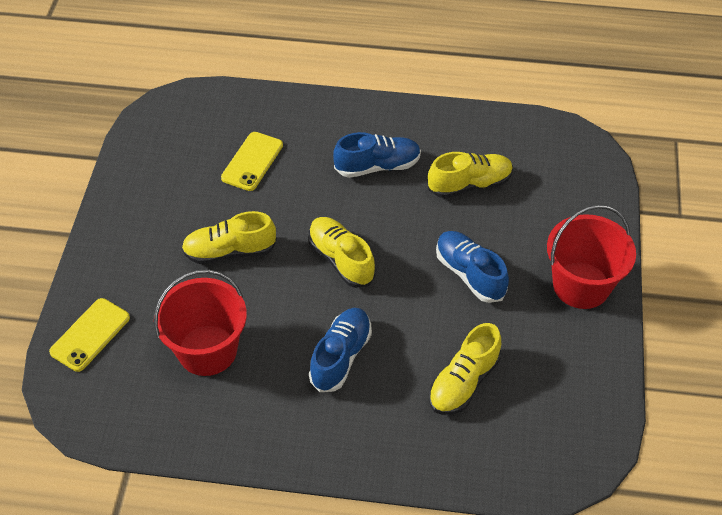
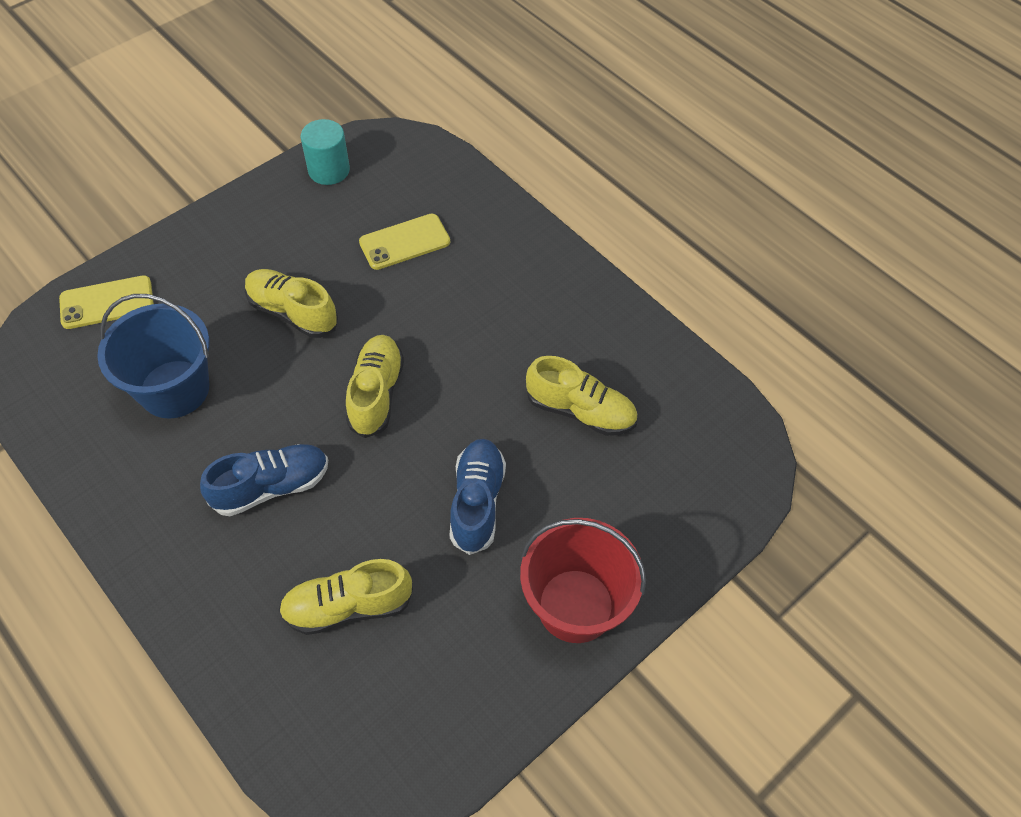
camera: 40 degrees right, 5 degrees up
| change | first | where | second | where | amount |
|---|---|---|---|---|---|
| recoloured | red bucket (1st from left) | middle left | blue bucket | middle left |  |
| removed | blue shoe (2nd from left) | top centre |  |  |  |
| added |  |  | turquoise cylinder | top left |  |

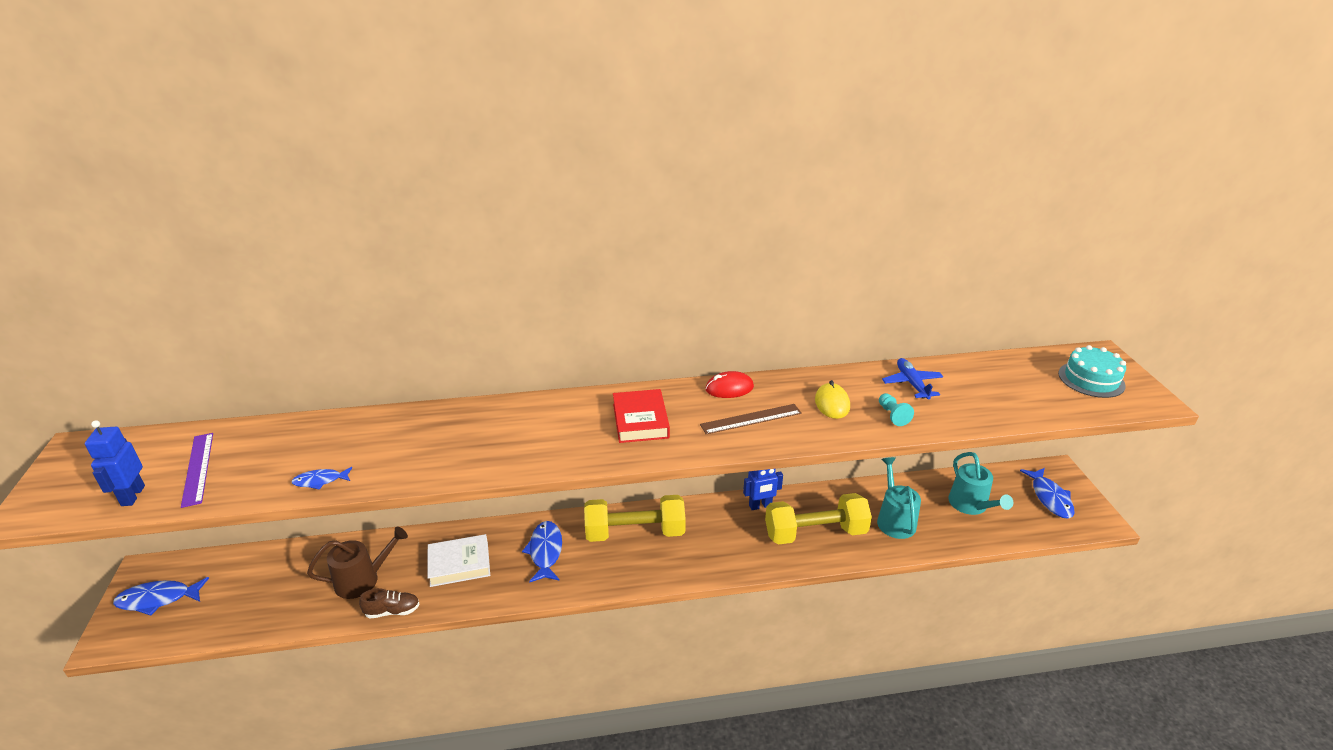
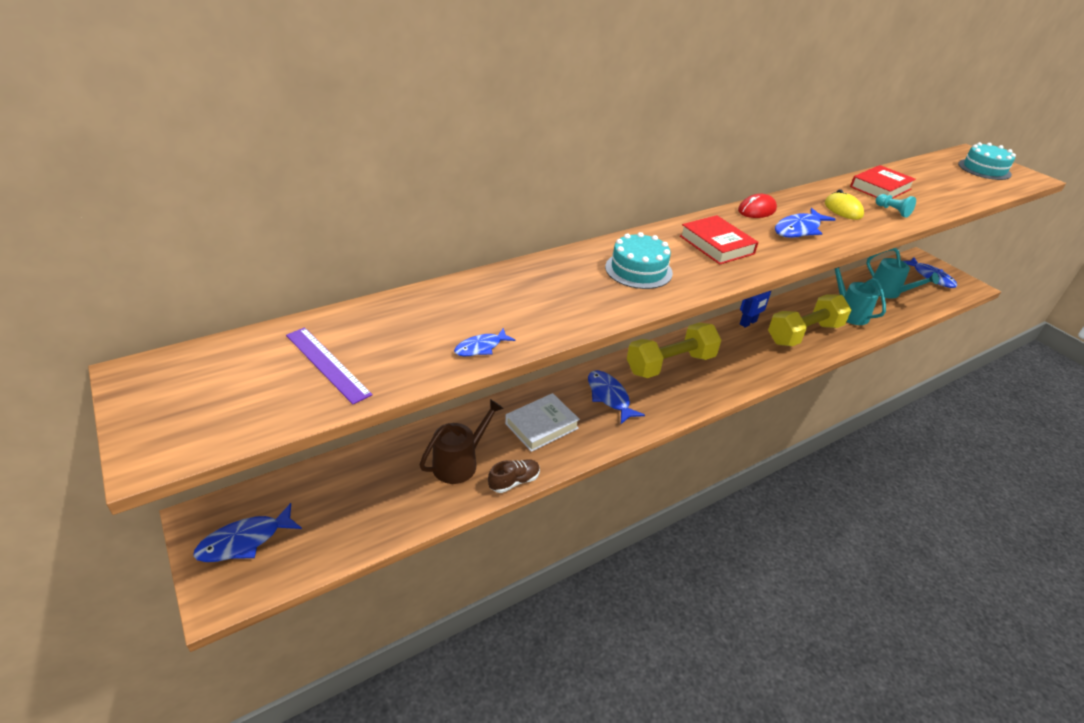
camera: 25 degrees left, 5 degrees up
| change | first | where | second | where | amount |
|---|---|---|---|---|---|
| removed | blue robot (1st from left) | middle left |  |  |  |
| replaced | brown ruler | centre | blue fish (4th from left) | top right |  |
| replaced | blue plane | middle right | red book (2nd from left) | top right |  |
| added |  |  | turquoise cake (1st from left) | centre |  |

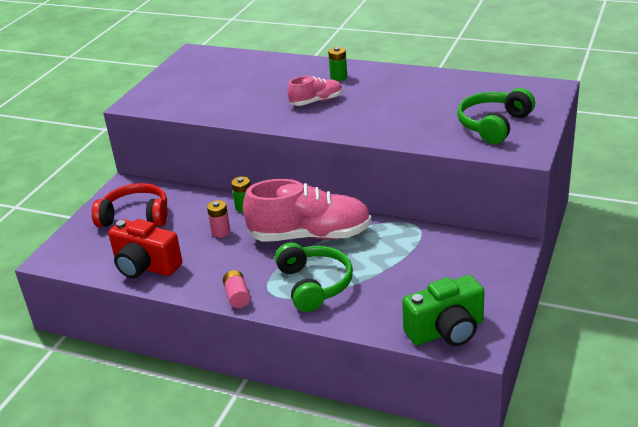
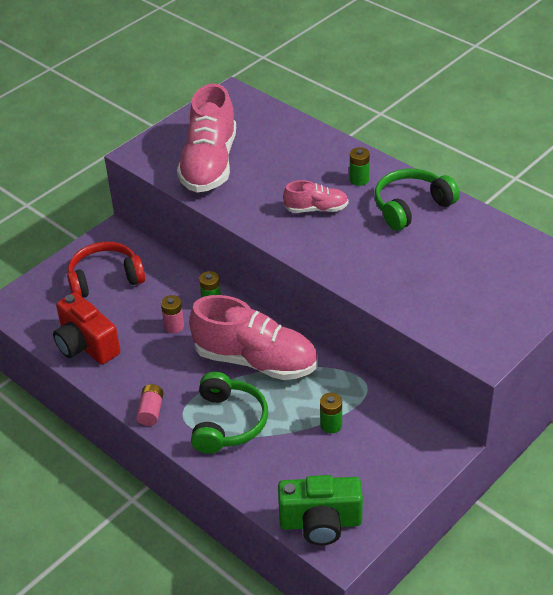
camera: 20 degrees right, 10 degrees up
| change | first | where | second | where | amount |
|---|---|---|---|---|---|
| turned | red headphones | middle left |  | middle left | 45 degrees counterclockwise |
| moved | green headphones (2nd from left) | top right |  | middle right |  |
| added |  |  | pink shoe (1st from left) | top centre |  |
| added |  |  | green battery (2nd from left) | bottom centre |  |

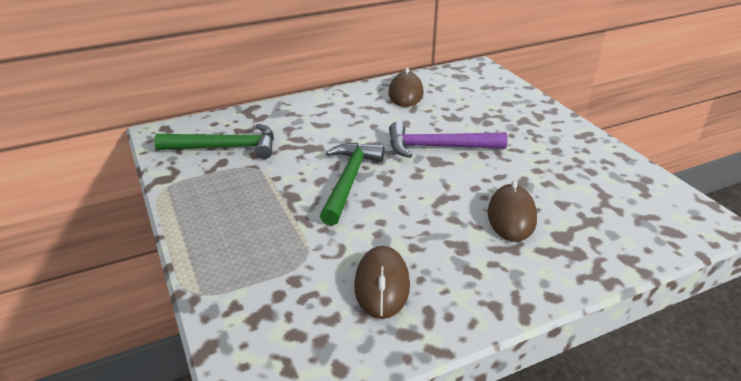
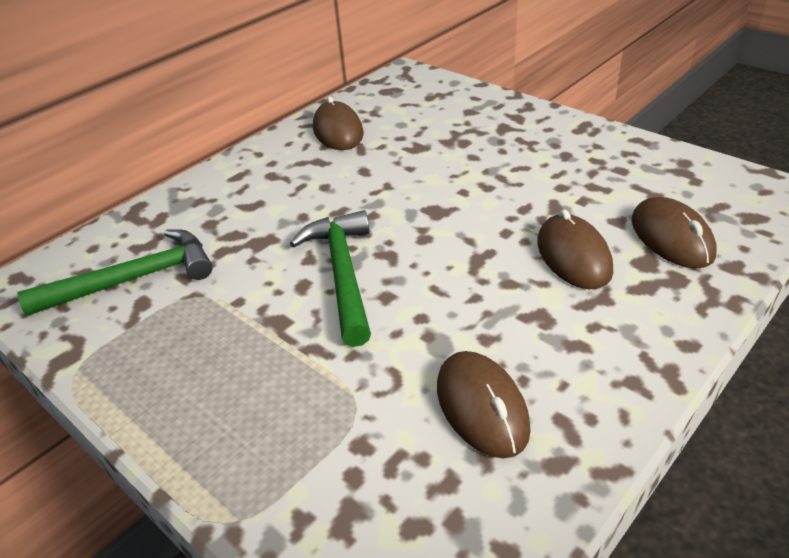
camera: 20 degrees left, 5 degrees up
| change | first | where | second | where | amount |
|---|---|---|---|---|---|
| removed | purple hammer | centre |  |  |  |
| added |  |  | brown mouse (4th from left) | middle right |  |

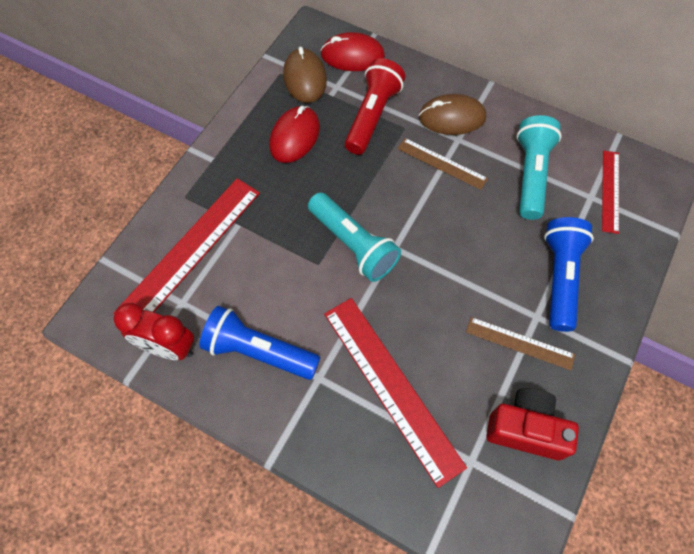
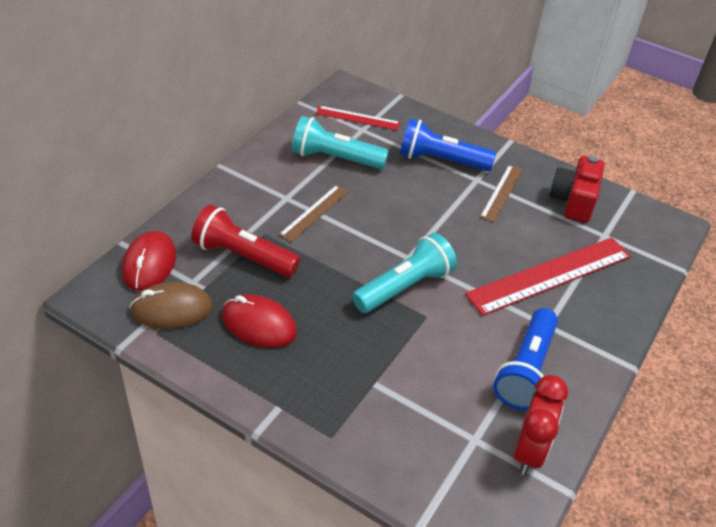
camera: 90 degrees left, 20 degrees down
| change | first | where | second | where | amount |
|---|---|---|---|---|---|
| removed | red ruler (1st from left) | middle left |  |  |  |
| removed | brown mouse (2nd from left) | top centre |  |  |  |

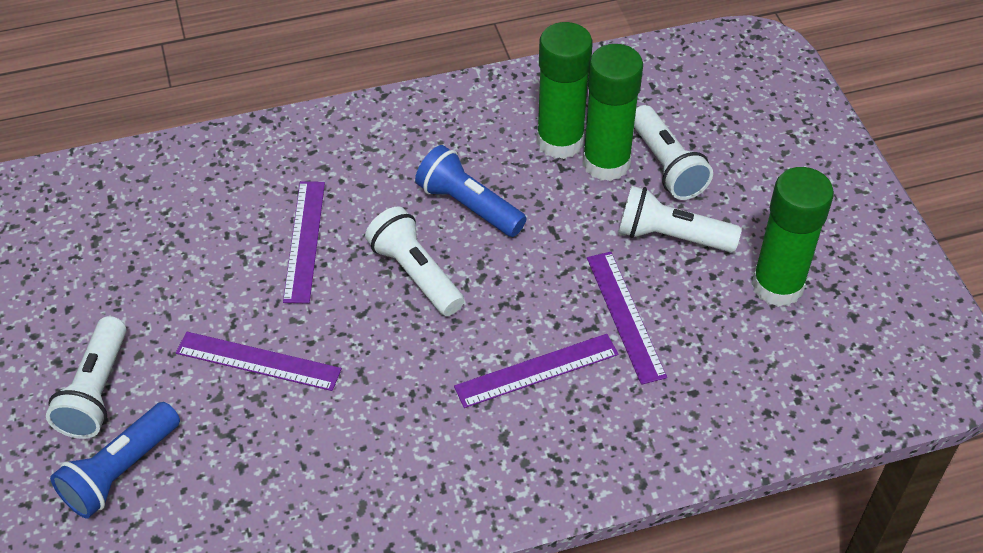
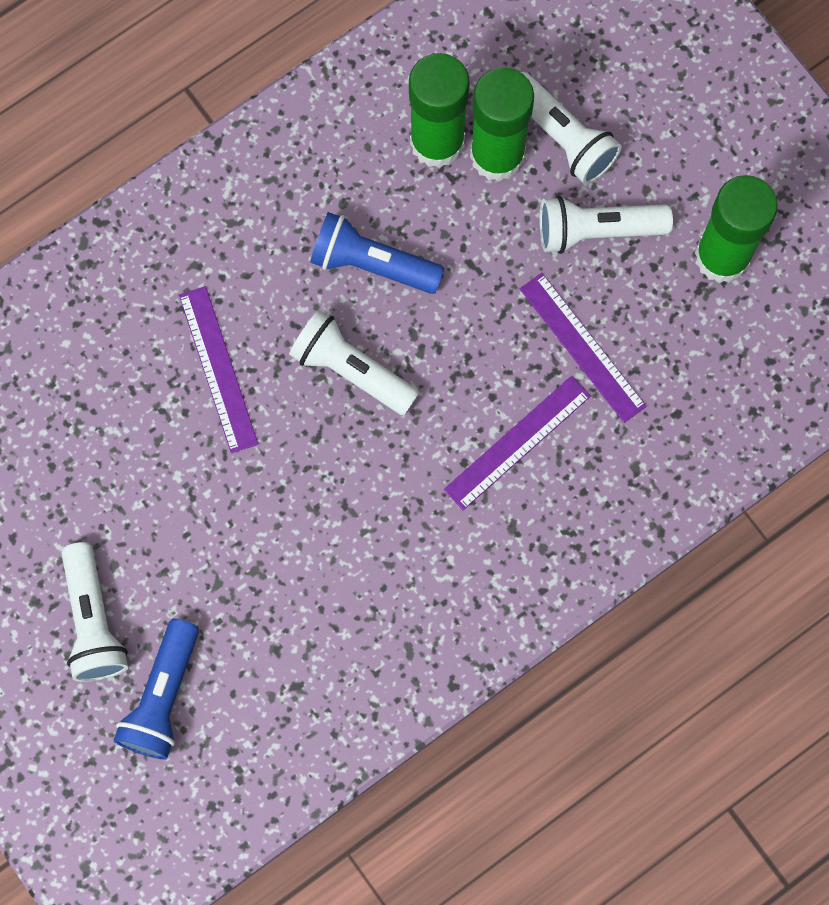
camera: 20 degrees left, 25 degrees up
| change | first | where | second | where | amount |
|---|---|---|---|---|---|
| removed | purple ruler (1st from left) | middle left |  |  |  |

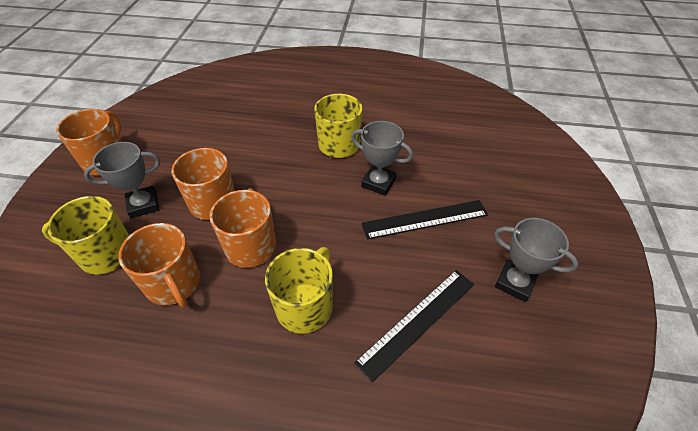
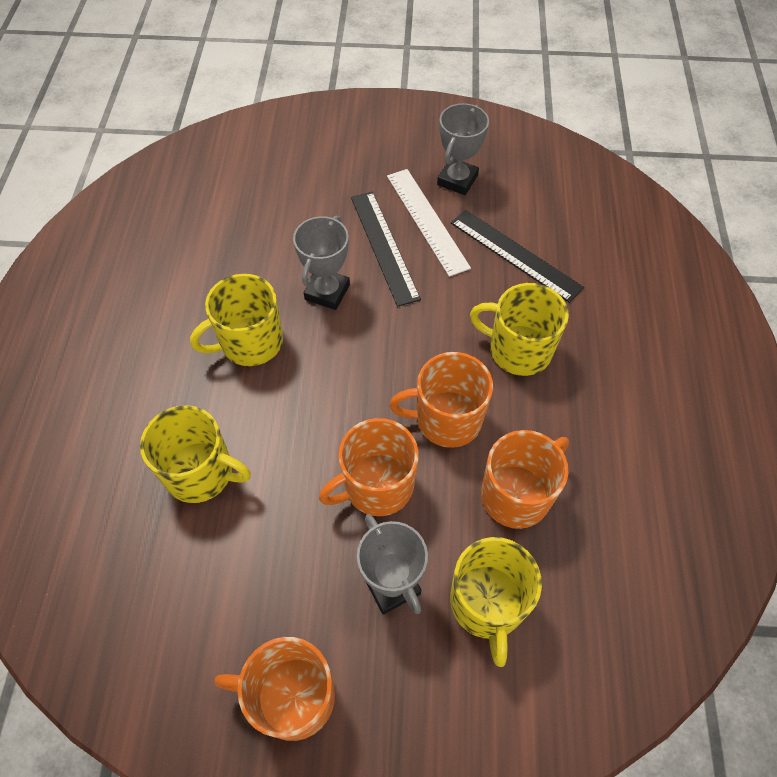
camera: 95 degrees left, 10 degrees up
| change | first | where | second | where | amount |
|---|---|---|---|---|---|
| added |  |  | yellow mug (1st from left) | middle left |  |
| added |  |  | white ruler | top centre |  |

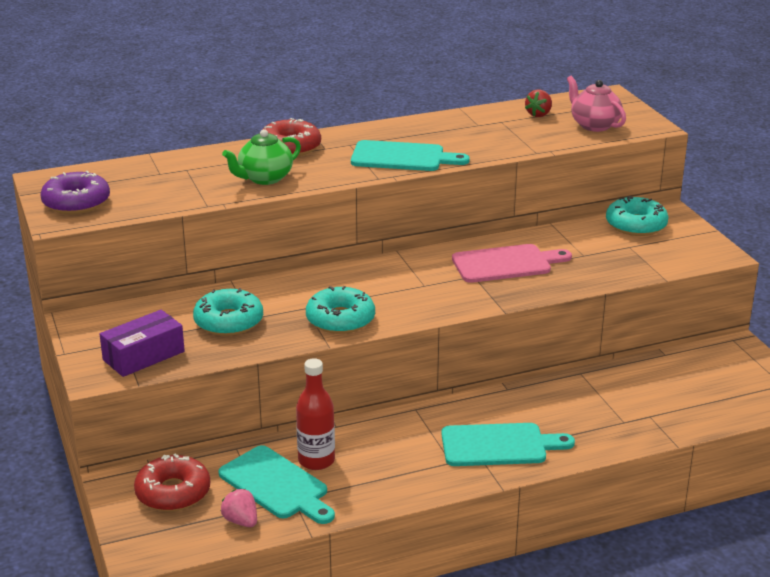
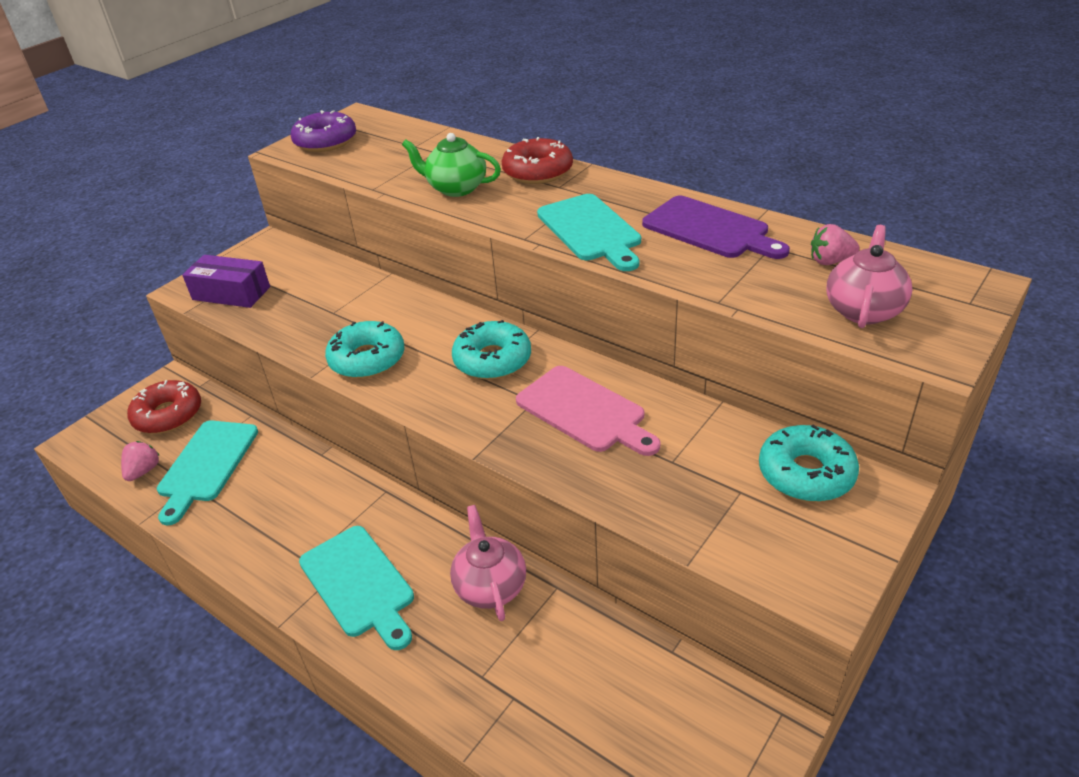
camera: 60 degrees right, 10 degrees up
| change | first | where | second | where | amount |
|---|---|---|---|---|---|
| moved | turquoise donut (1st from left in the first image) | middle left | turquoise donut (2nd from left) | centre |  |
| removed | red bottle | bottom centre |  |  |  |
| recoloured | red strawberry | top right | pink strawberry (2nd from left) | top right |  |
| added |  |  | pink teapot (1st from left) | bottom centre |  |
| added |  |  | purple cutting board | top centre |  |

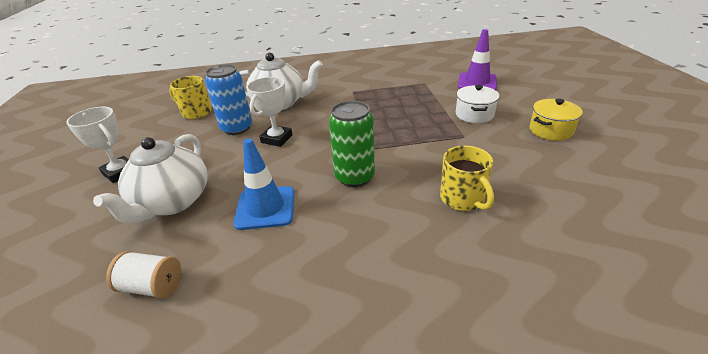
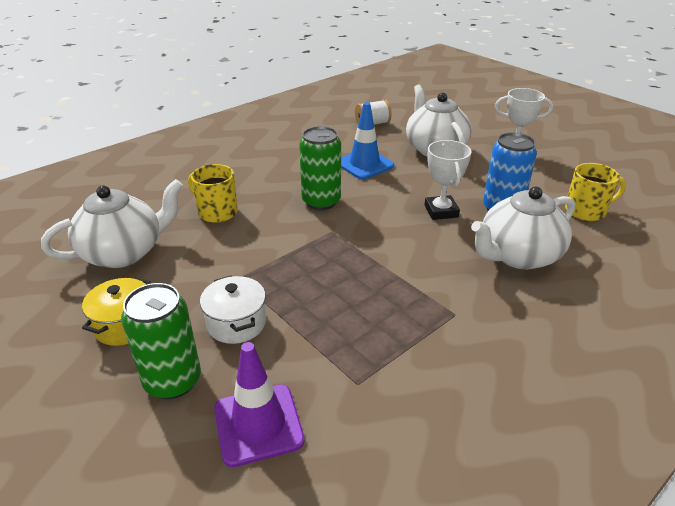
camera: 145 degrees right, 0 degrees up
| change | first | where | second | where | amount |
|---|---|---|---|---|---|
| added |  |  | white teapot (1st from left) | middle left |  |
| added |  |  | green can (1st from left) | bottom left |  |

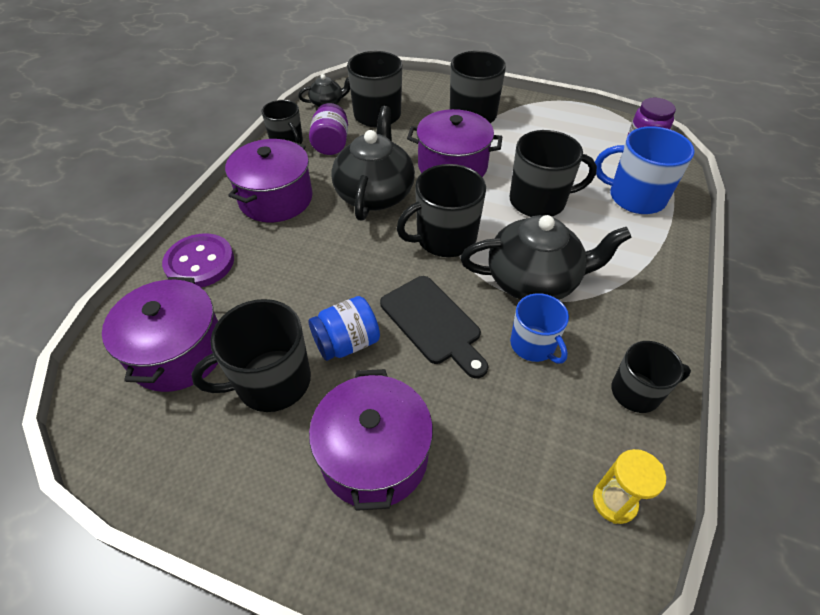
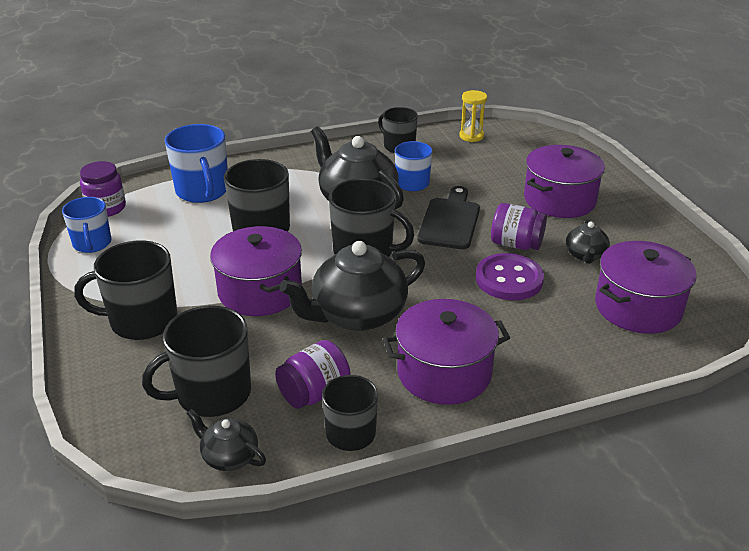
camera: 130 degrees left, 15 degrees down
| change | first | where | second | where | amount |
|---|---|---|---|---|---|
| moved | purple button | middle left |  | middle right |  |
| replaced | black mug (1st from left) | middle left | black teapot (4th from left) | middle right |  |
| recoloured | blue jar | centre | purple jar (3rd from left) | middle right |  |
| added |  |  | blue mug (1st from left) | middle left |  |

